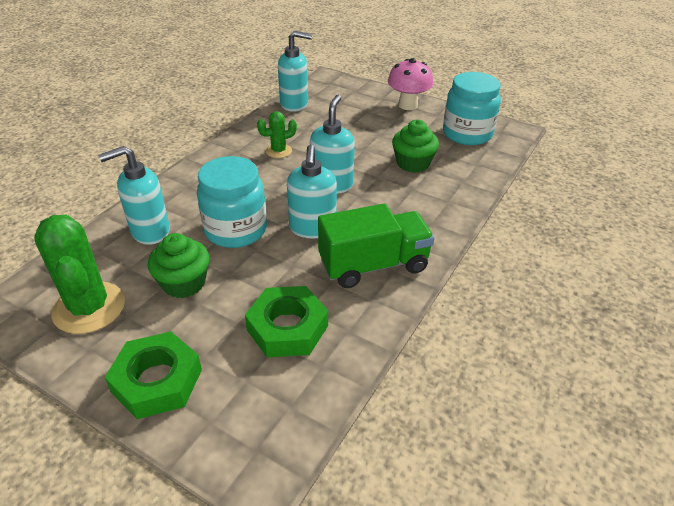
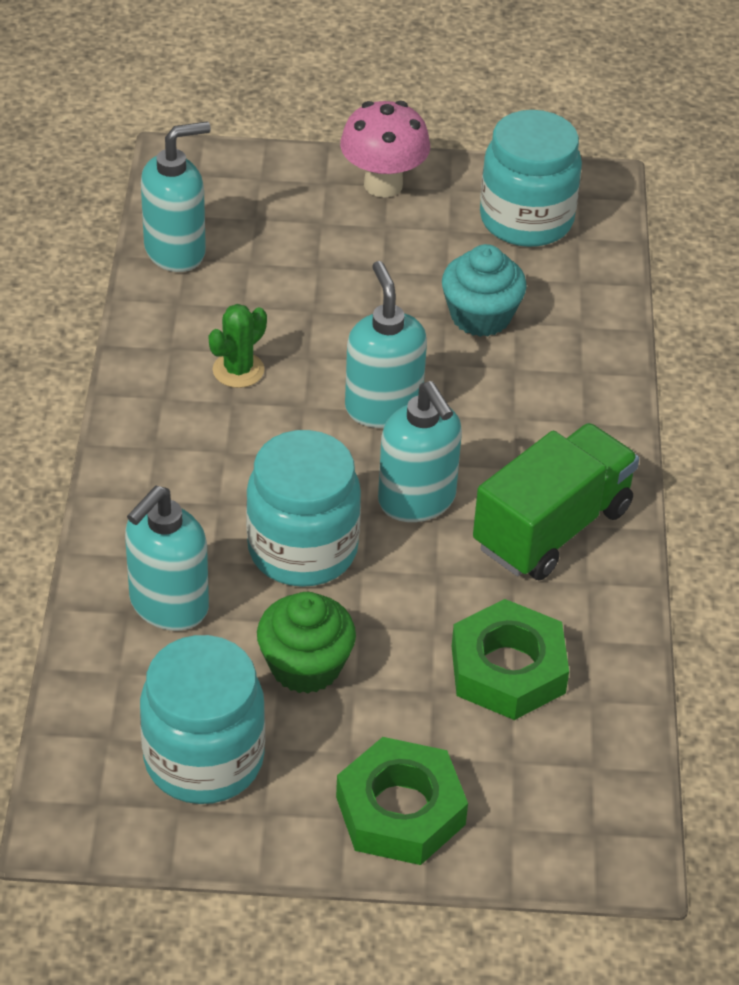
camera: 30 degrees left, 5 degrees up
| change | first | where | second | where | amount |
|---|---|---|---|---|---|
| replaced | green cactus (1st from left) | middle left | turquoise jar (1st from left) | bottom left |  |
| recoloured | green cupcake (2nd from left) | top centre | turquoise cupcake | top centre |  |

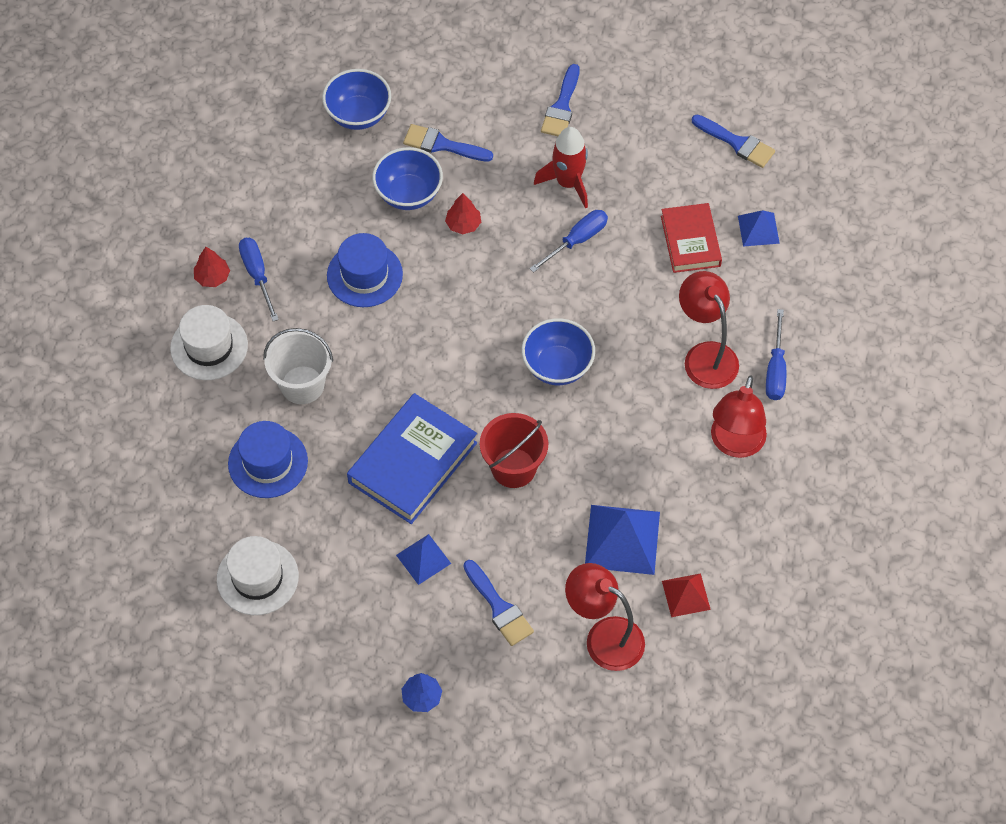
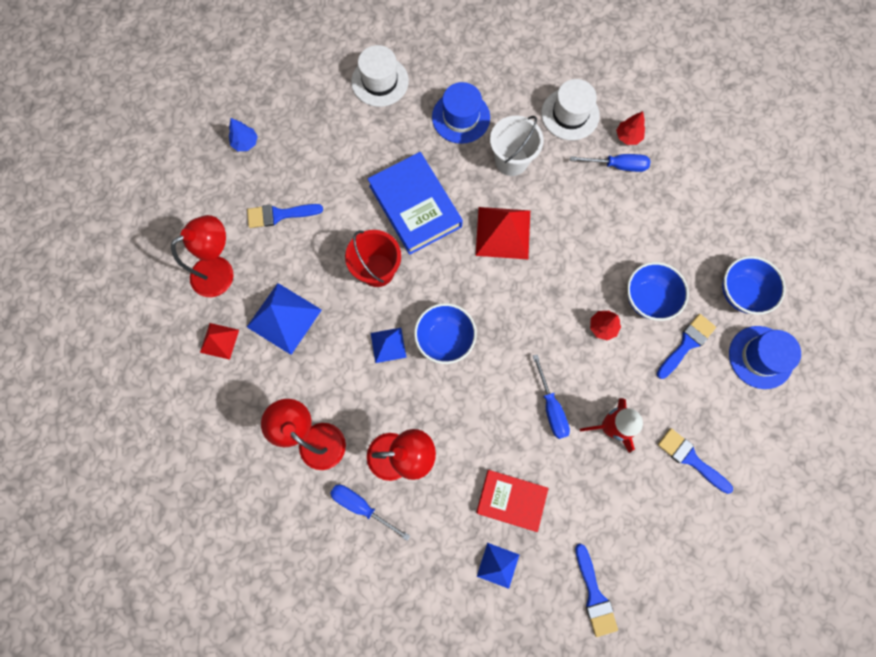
camera: 115 degrees right, 15 degrees up
| change | first | where | second | where | amount |
|---|---|---|---|---|---|
| moved | blue hat (2nd from left) | top centre |  | middle right |  |
| moved | blue pyramid (1st from left in the first image) | bottom centre | blue pyramid (2nd from left) | centre |  |
| turned | blue brush (4th from left in the first image) | top right | blue brush (2nd from left) | bottom right | 75 degrees counterclockwise |
| added |  |  | red pyramid (2nd from left) | centre |  |

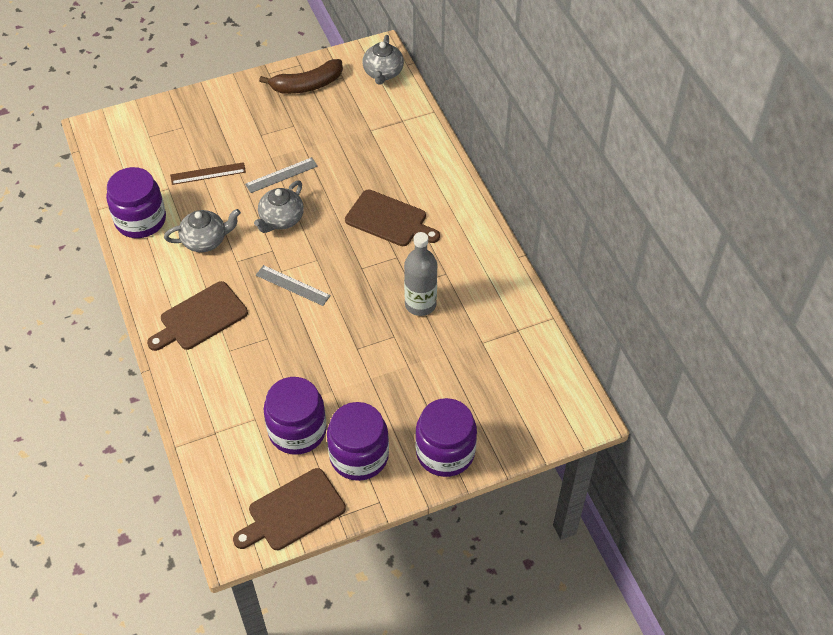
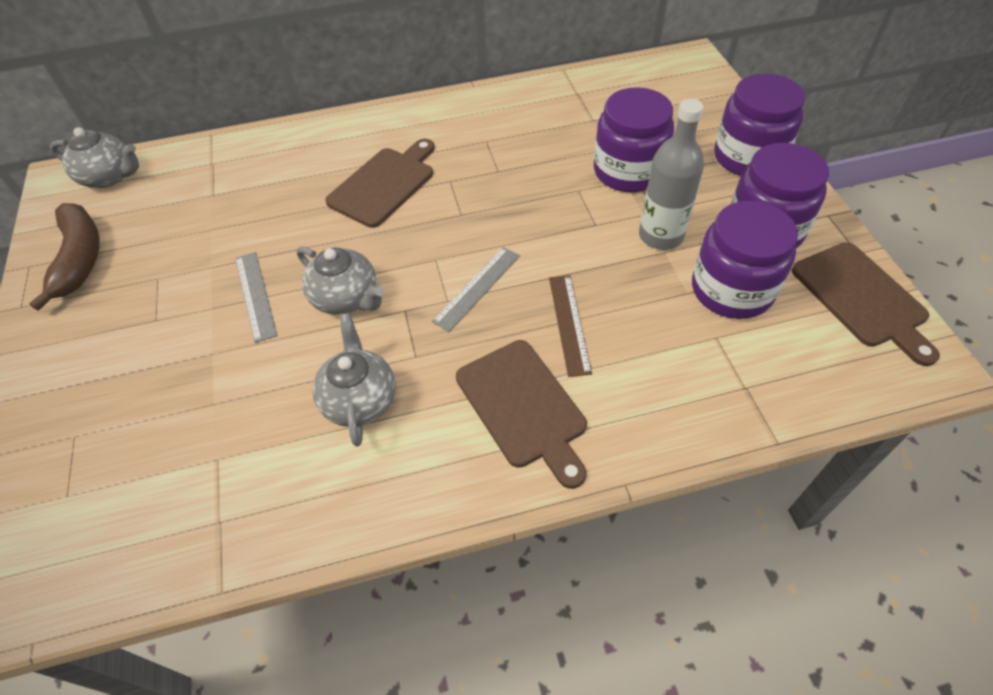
camera: 80 degrees left, 0 degrees up
| change | first | where | second | where | amount |
|---|---|---|---|---|---|
| moved | purple jar (1st from left) | top left |  | top centre |  |
| moved | brown ruler | top left |  | centre |  |
| moved | grey bottle | centre |  | top right |  |

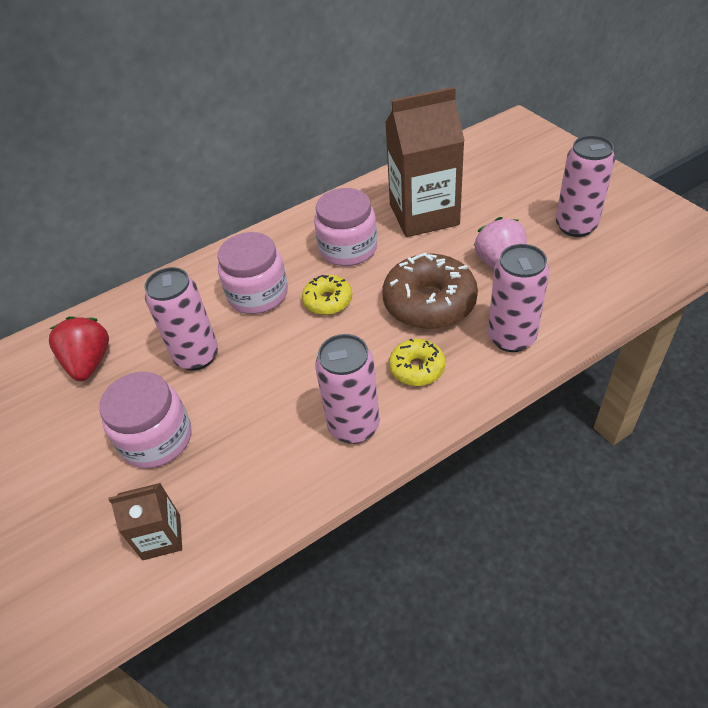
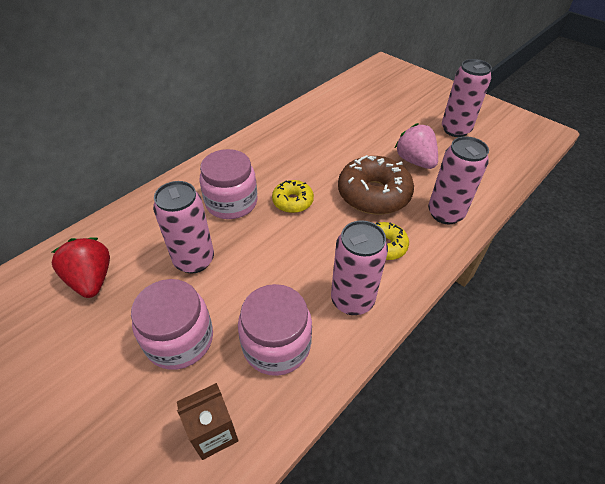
camera: 20 degrees left, 0 degrees up
| change | first | where | second | where | amount |
|---|---|---|---|---|---|
| moved | pink jar (3rd from left) | top centre |  | bottom centre |  |
| removed | brown carton (2nd from left) | top centre |  |  |  |

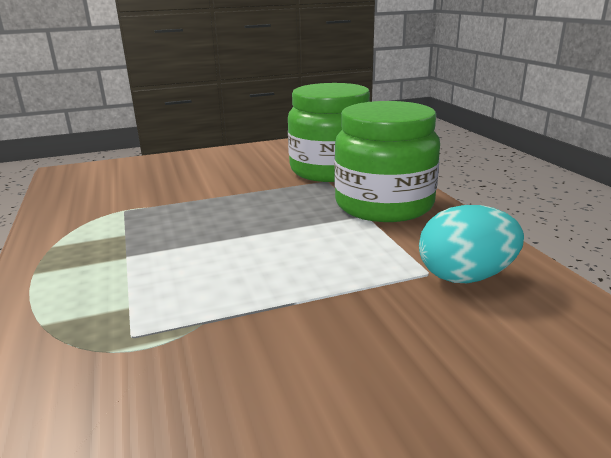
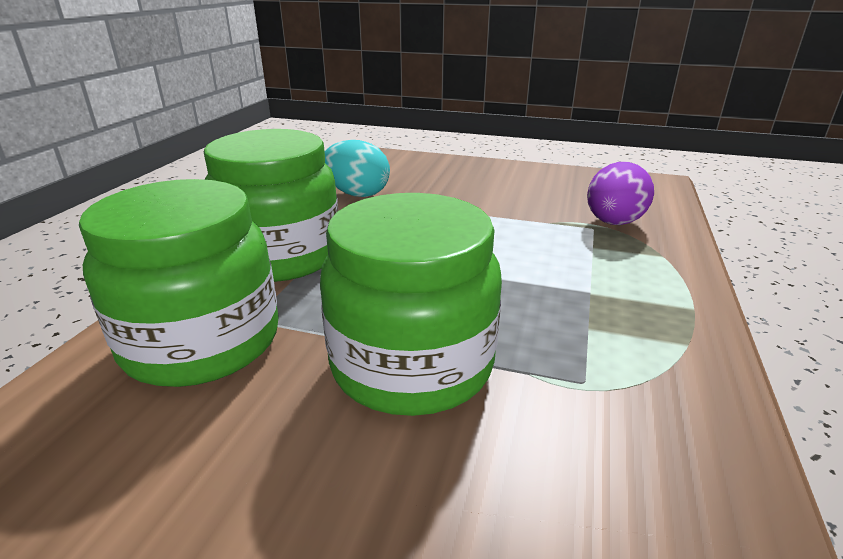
camera: 145 degrees left, 5 degrees up
| change | first | where | second | where | amount |
|---|---|---|---|---|---|
| added |  |  | green jar (3rd from left) | centre |  |
| added |  |  | purple egg | middle right |  |

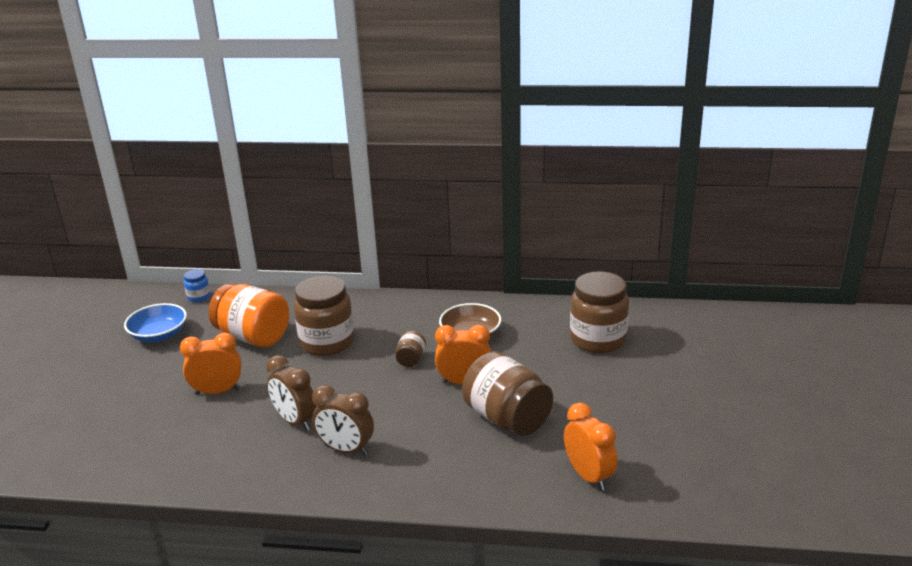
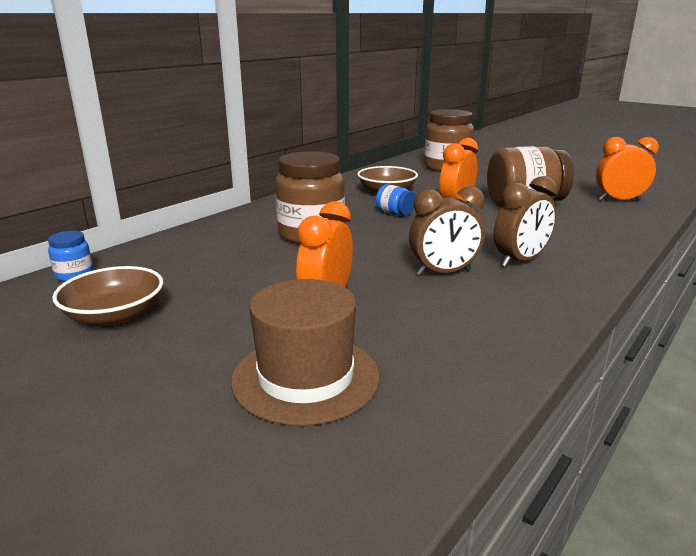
camera: 60 degrees left, 5 degrees down
| change | first | where | second | where | amount |
|---|---|---|---|---|---|
| recoloured | blue bowl | middle left | brown bowl (1st from left) | middle left |  |
| removed | orange jar | middle left |  |  |  |
| recoloured | brown jar (2nd from left) | centre | blue jar (2nd from left) | centre |  |
| added |  |  | brown hat | centre |  |

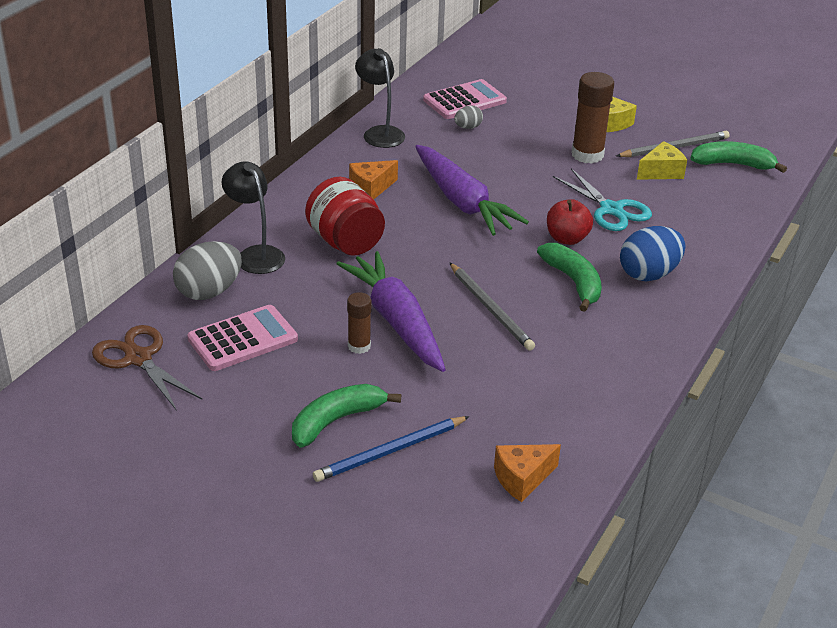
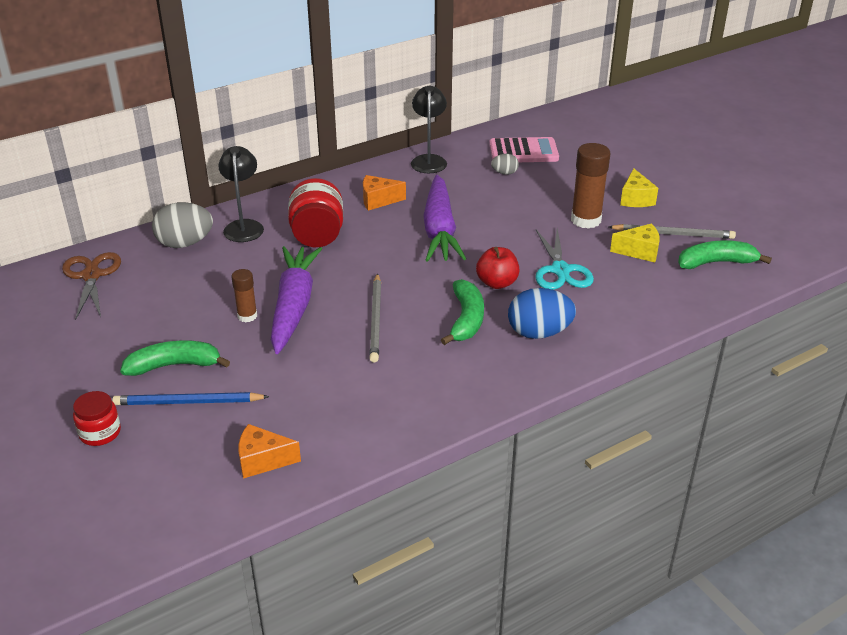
camera: 30 degrees right, 0 degrees up
| change | first | where | second | where | amount |
|---|---|---|---|---|---|
| removed | pink calculator (1st from left) | middle left |  |  |  |
| turned | green banana (3rd from left) | top right |  | middle right | 45 degrees counterclockwise |
| added |  |  | red jar (1st from left) | middle left |  |

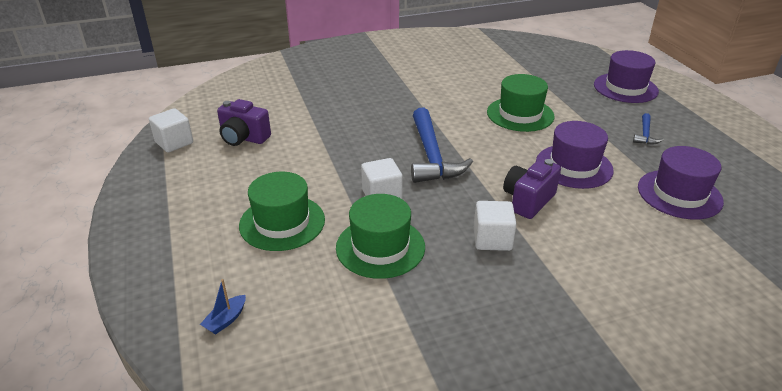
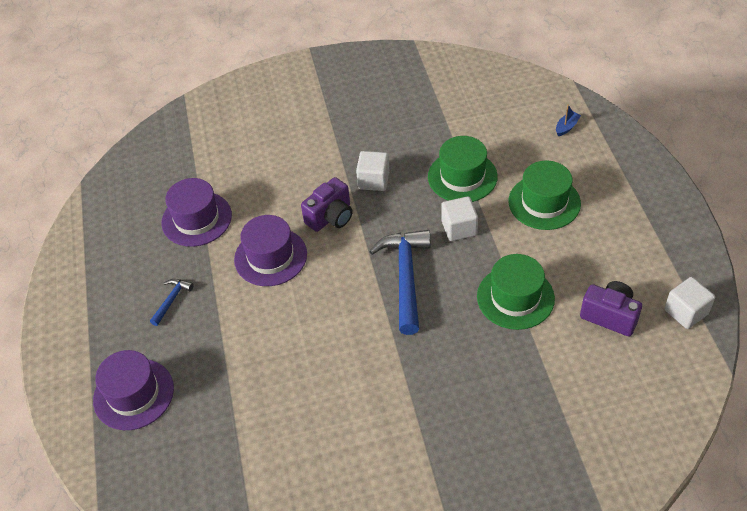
camera: 170 degrees left, 15 degrees up
| change | first | where | second | where | amount |
|---|---|---|---|---|---|
| moved | green hat (3rd from left in the first image) | top centre | green hat (2nd from left) | middle right |  |

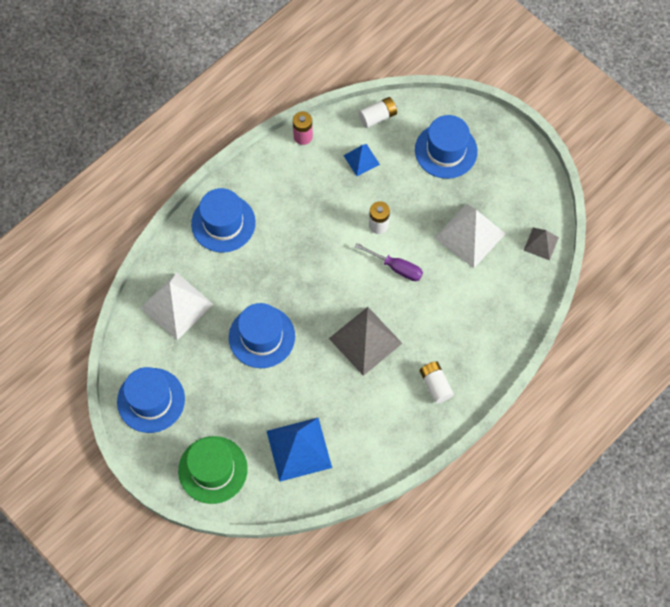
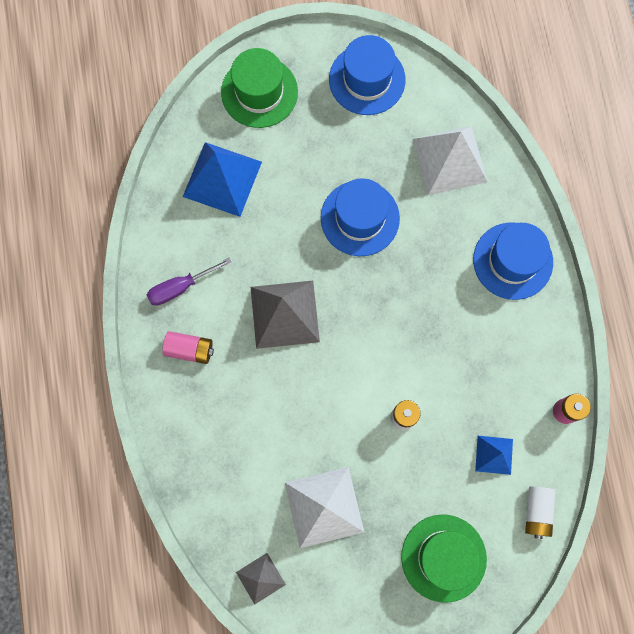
camera: 125 degrees right, 10 degrees up
| change | first | where | second | where | amount |
|---|---|---|---|---|---|
| moved | purple screwdriver | centre |  | middle left |  |
| recoloured | blue hat (4th from left) | top centre | green hat (2nd from left) | bottom right |  |
| recoloured | white battery (3rd from left) | centre | pink battery (1st from left) | middle left |  |

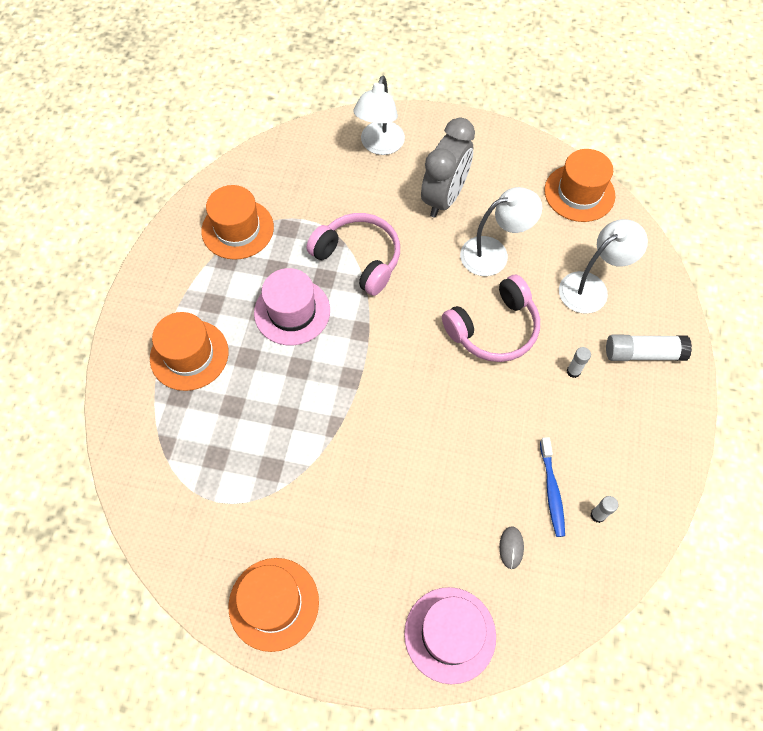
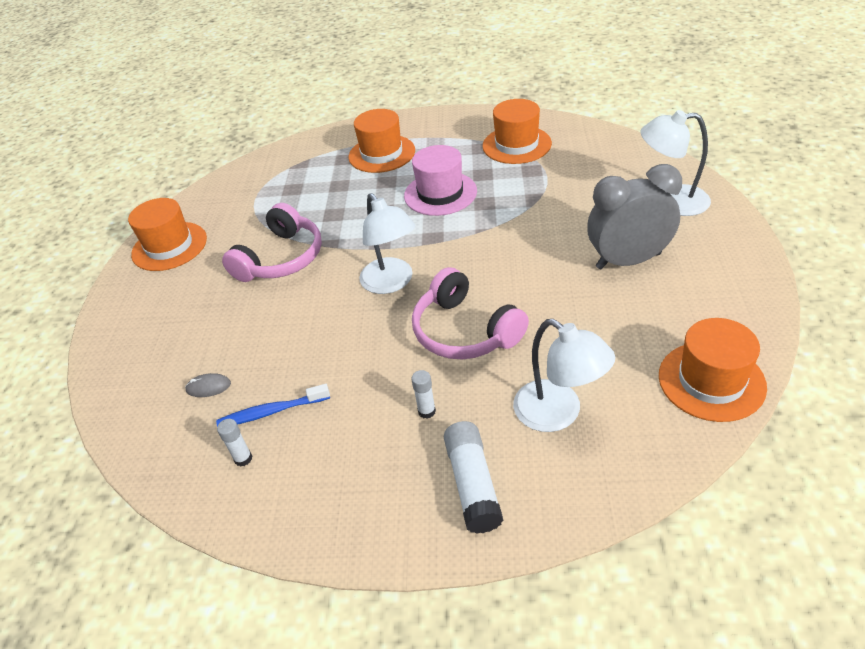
camera: 85 degrees right, 20 degrees down
| change | first | where | second | where | amount |
|---|---|---|---|---|---|
| moved | pink headphones (1st from left) | centre |  | middle left |  |
| removed | pink hat (2nd from left) | bottom centre |  |  |  |
| turned | grey clock | top centre |  | top right | 150 degrees clockwise |
| moved | white lamp (2nd from left in the first image) | top centre | white lamp (1st from left) | centre |  |

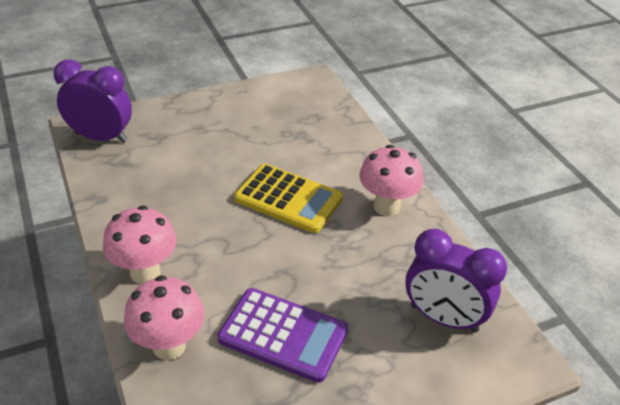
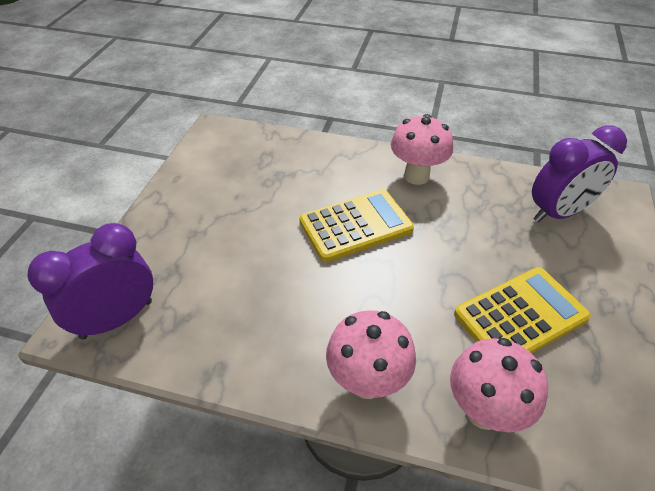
camera: 50 degrees left, 5 degrees up
| change | first | where | second | where | amount |
|---|---|---|---|---|---|
| recoloured | purple calculator | bottom centre | yellow calculator (2nd from left) | middle right |  |

